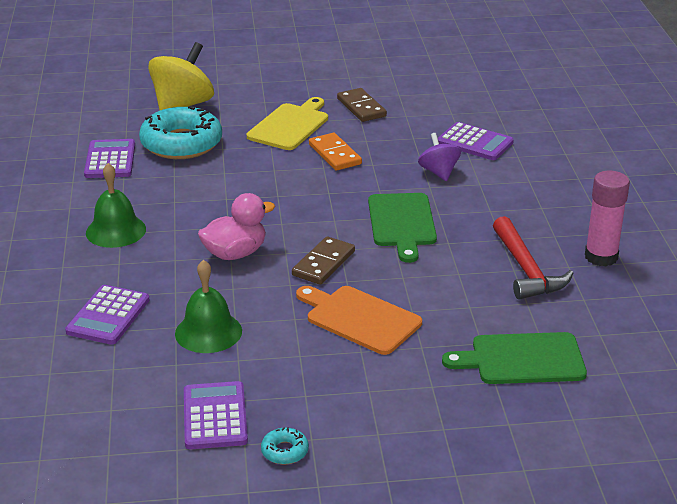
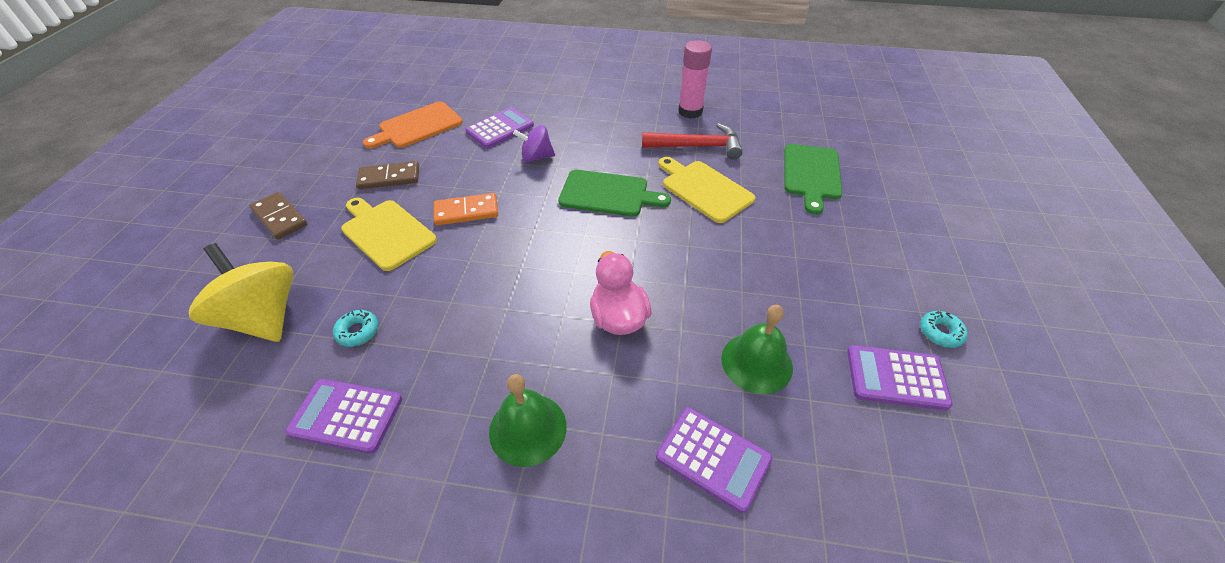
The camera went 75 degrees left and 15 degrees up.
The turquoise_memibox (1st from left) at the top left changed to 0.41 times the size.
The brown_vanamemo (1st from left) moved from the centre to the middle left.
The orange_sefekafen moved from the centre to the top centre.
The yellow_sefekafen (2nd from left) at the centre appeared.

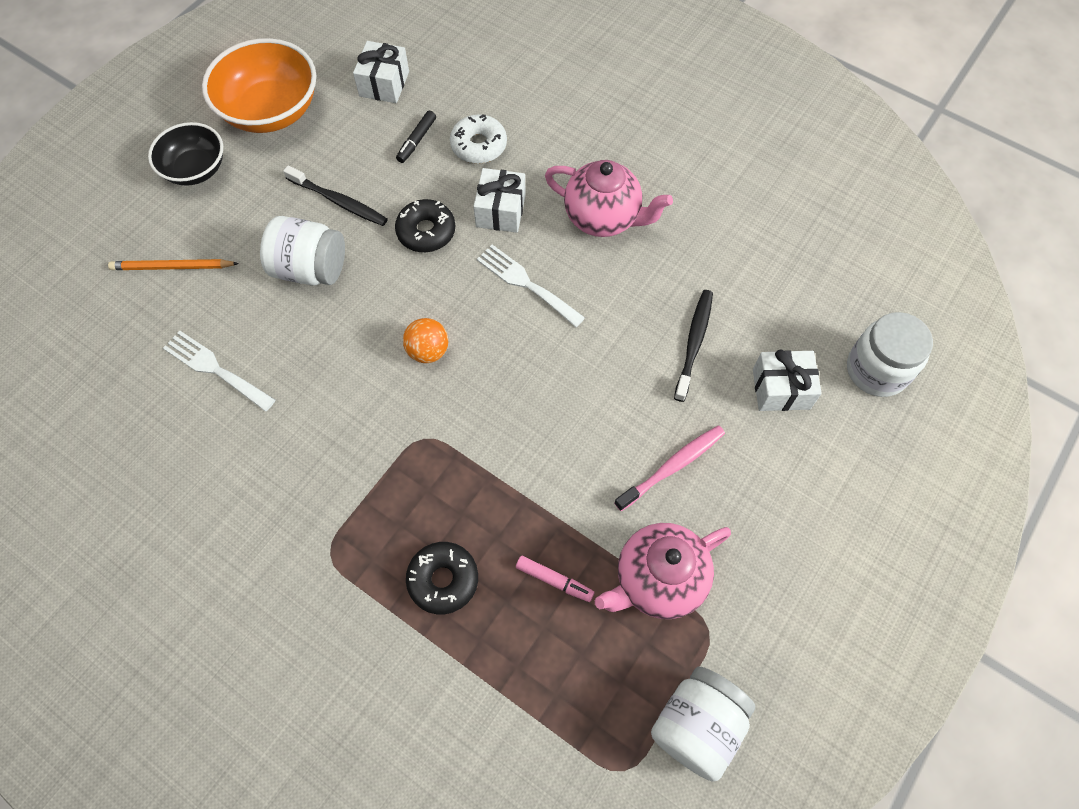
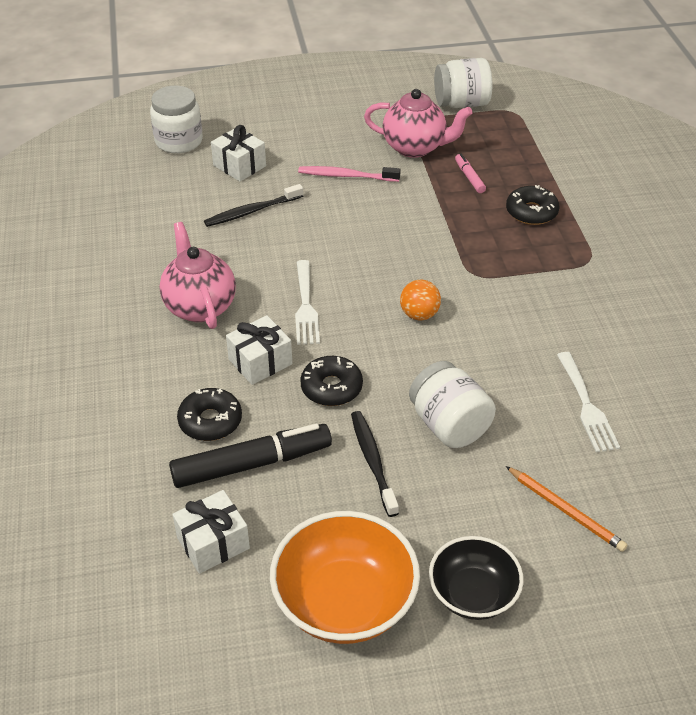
The camera went 135 degrees left and 20 degrees down.
The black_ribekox at the top centre changed to 2.12 times the size.
The white_memibox at the top centre became the black_memibox (1st from left) at the middle left.

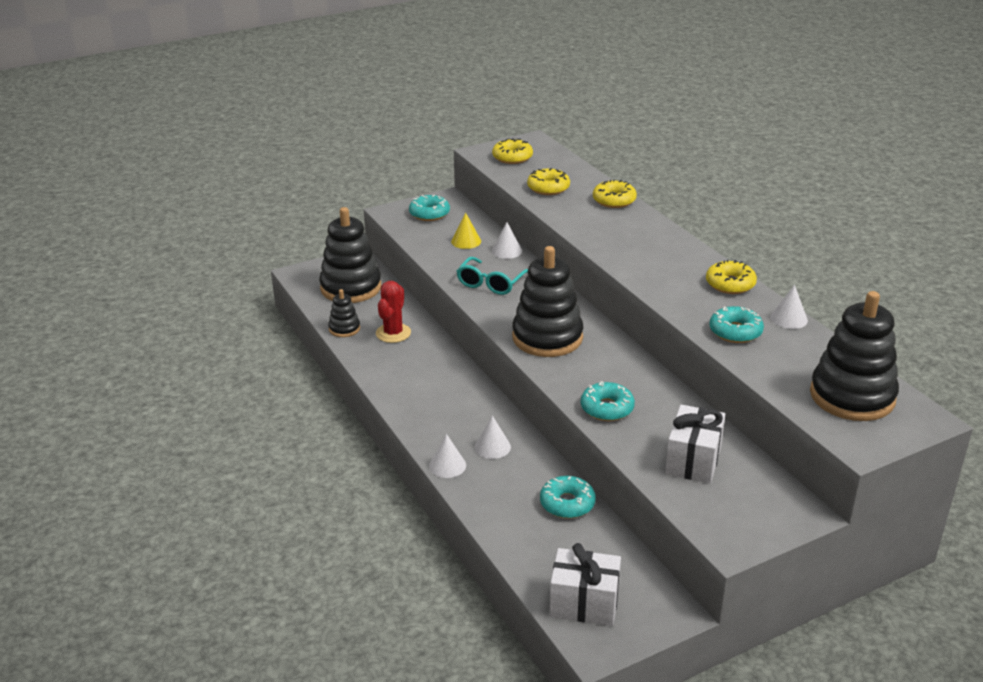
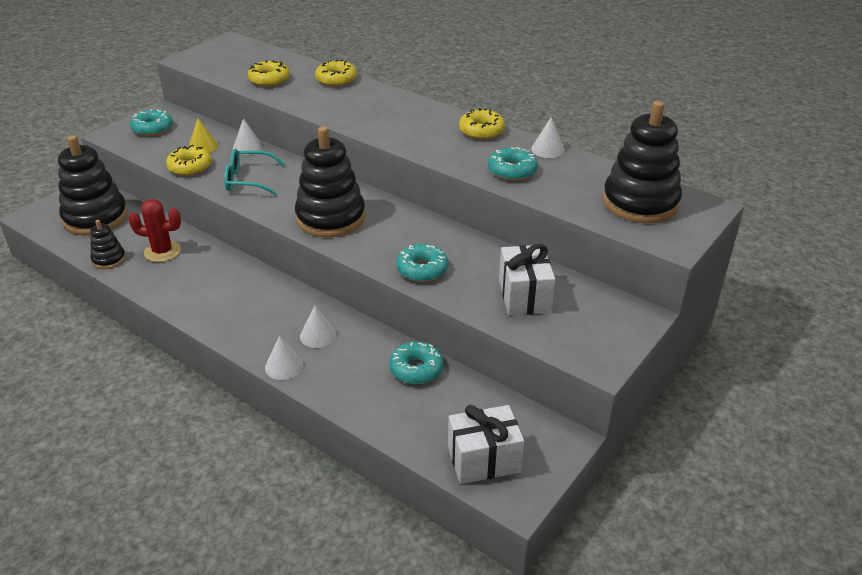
The camera went 25 degrees left and 5 degrees up.
The yellow_memibox (1st from left) moved from the top centre to the top left.
The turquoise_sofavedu at the centre turned 90 degrees clockwise.
The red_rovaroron at the centre turned 75 degrees counterclockwise.

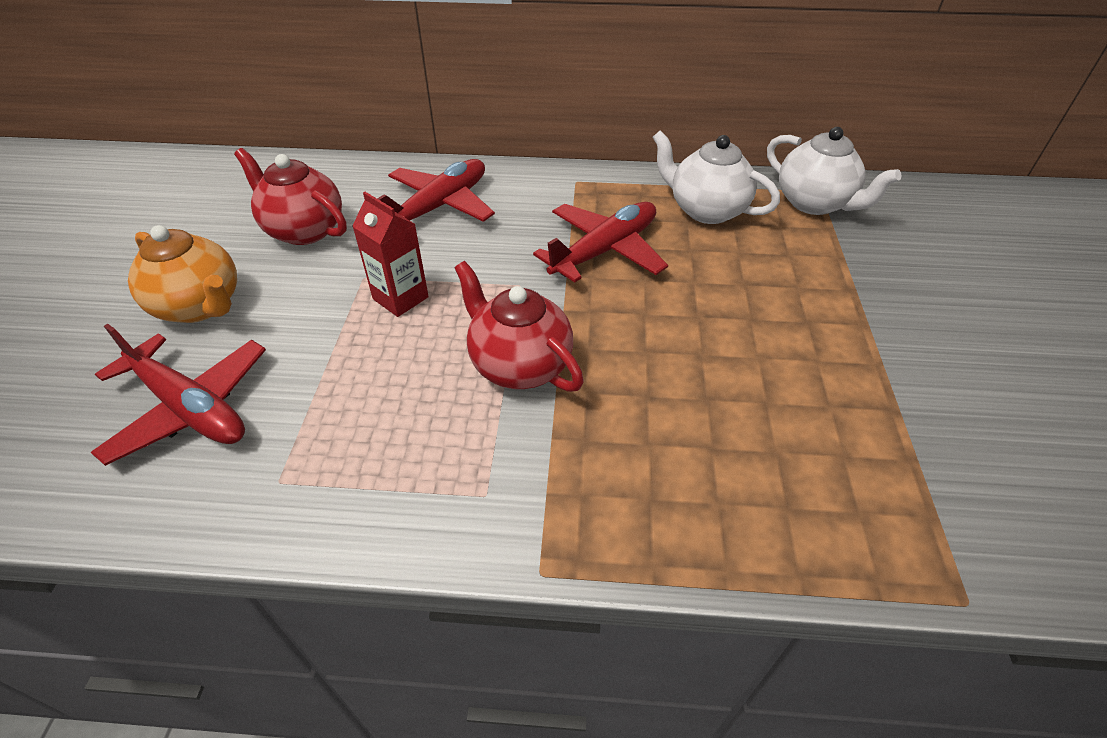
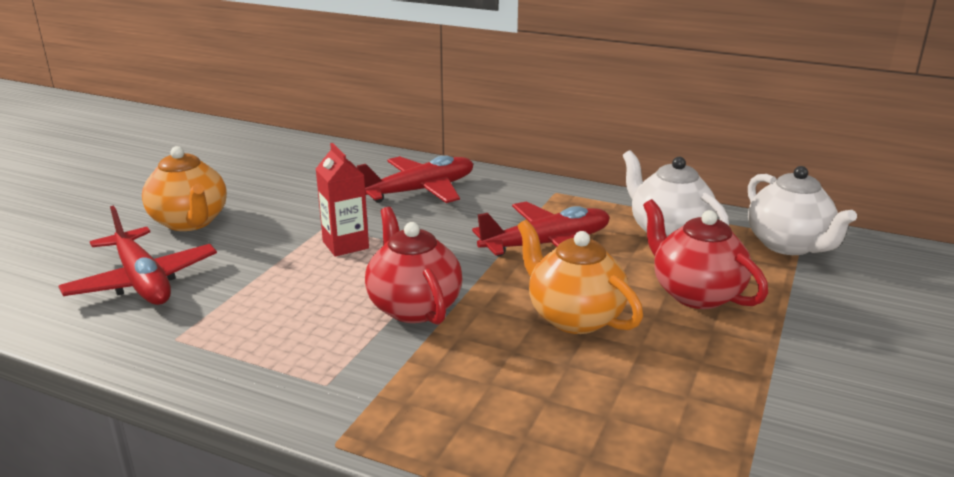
The camera went 20 degrees right and 20 degrees down.
The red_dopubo (1st from left in the first image) moved from the top left to the middle right.
The orange_dopubo (2nd from left) at the centre appeared.

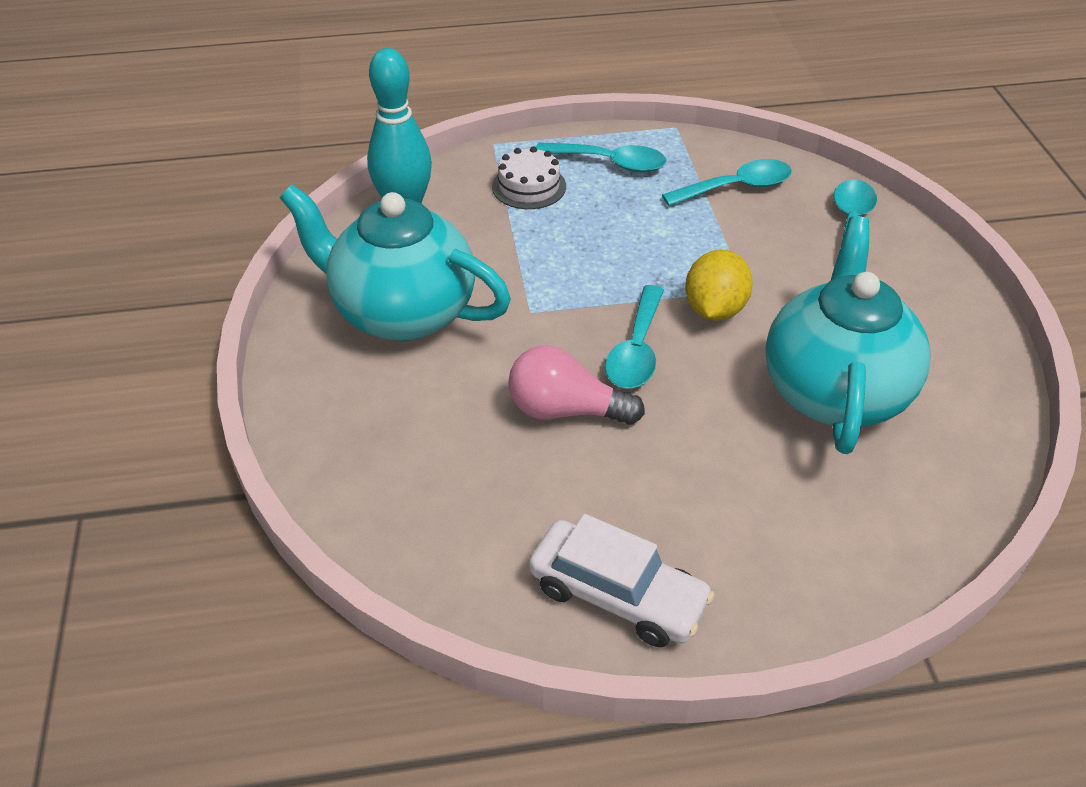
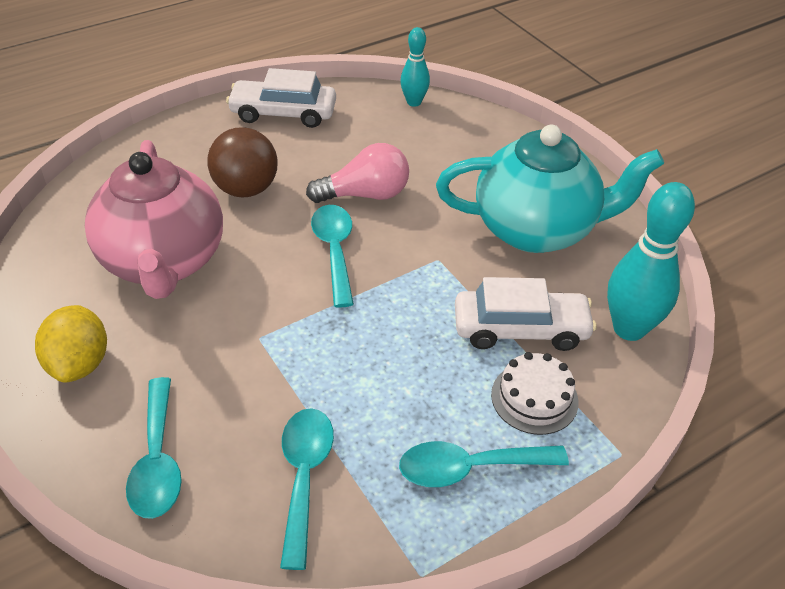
The camera went 155 degrees right and 0 degrees up.
The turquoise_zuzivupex (3rd from left in the first image) at the top right turned 135 degrees clockwise.
The turquoise_dopubo (2nd from left) at the middle right became the pink_dopubo at the middle left.
The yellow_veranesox moved from the centre to the middle left.
The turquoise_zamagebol (1st from left) at the top centre appeared.
The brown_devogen at the top left appeared.
The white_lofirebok (2nd from left) at the middle right appeared.

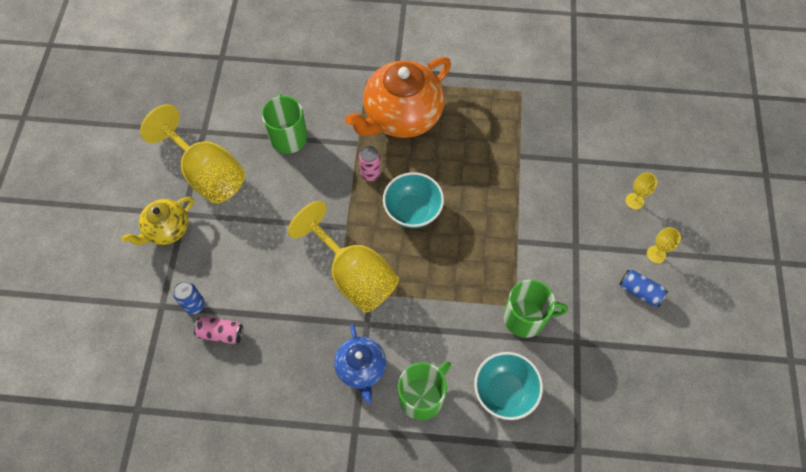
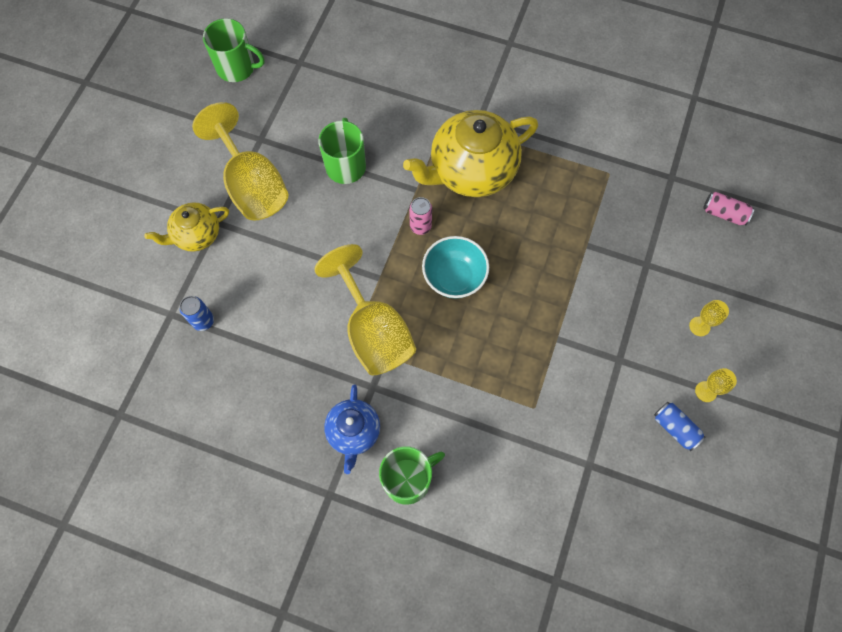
The camera went 15 degrees right and 5 degrees up.
The orange_dopubo at the top centre became the yellow_dopubo (2nd from left) at the top centre.
The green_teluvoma (3rd from left in the first image) moved from the centre to the top left.
The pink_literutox (1st from left in the first image) moved from the bottom left to the top right.
The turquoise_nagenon (2nd from left) at the bottom centre disappeared.

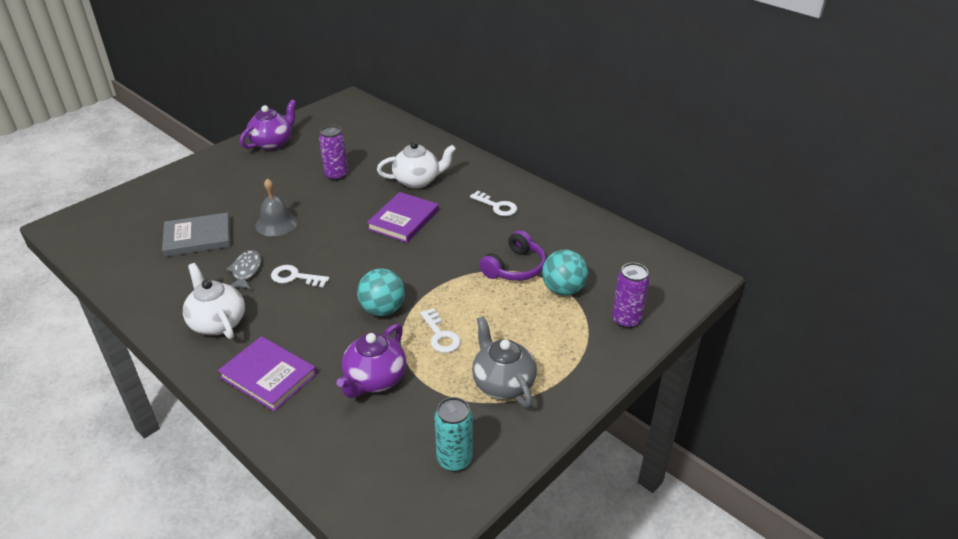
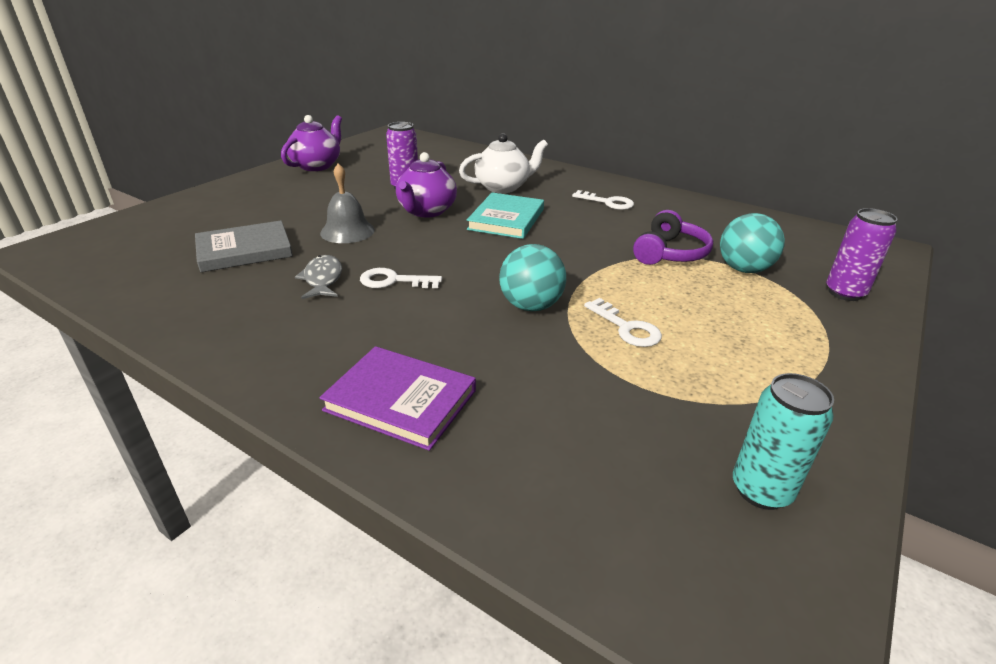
The camera went 10 degrees left and 5 degrees down.
The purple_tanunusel (2nd from left) at the centre became the turquoise_tanunusel at the top centre.
The white_dopubo (1st from left) at the middle left disappeared.
The grey_dopubo at the bottom centre disappeared.
The purple_dopubo (2nd from left) moved from the bottom centre to the top centre.

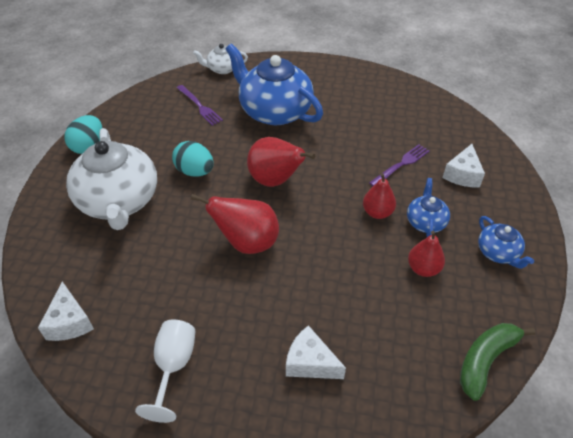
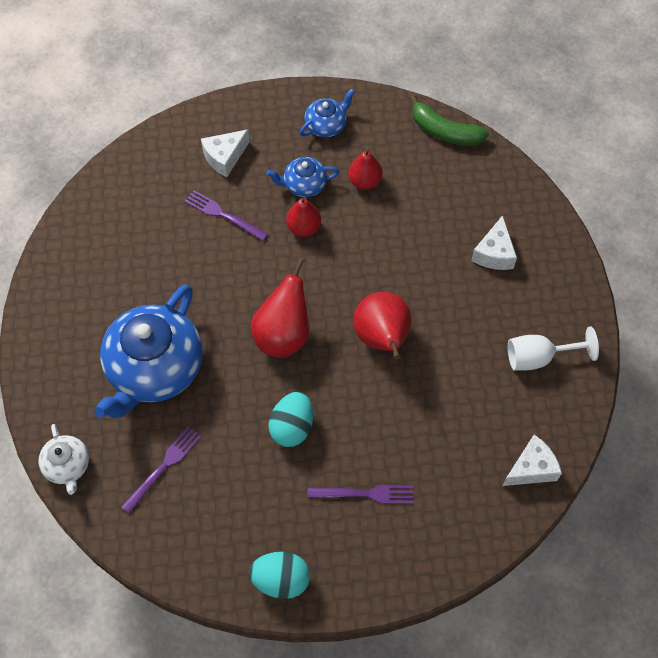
The camera went 105 degrees left and 15 degrees up.
The white_dopubo (1st from left) at the middle left was replaced by the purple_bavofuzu (3rd from left) at the bottom centre.
The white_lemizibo (3rd from left in the first image) at the middle right turned 135 degrees clockwise.

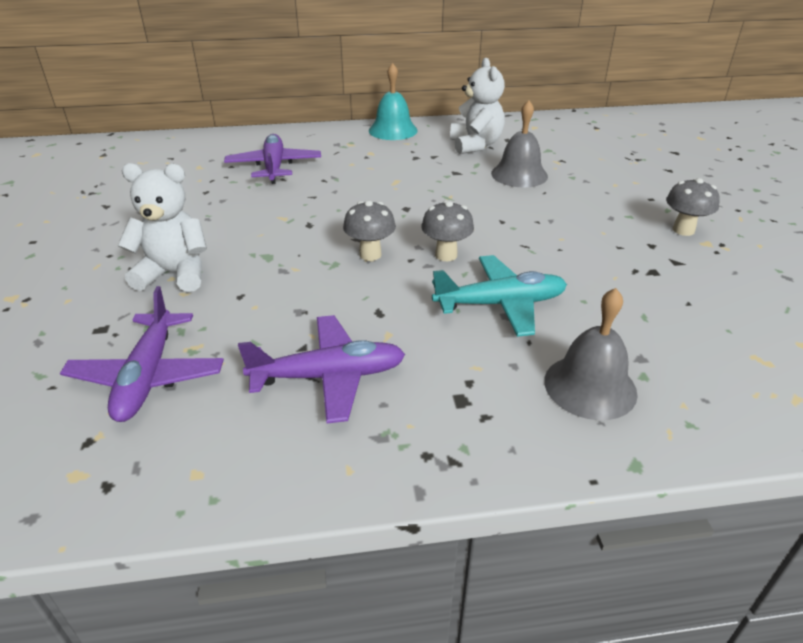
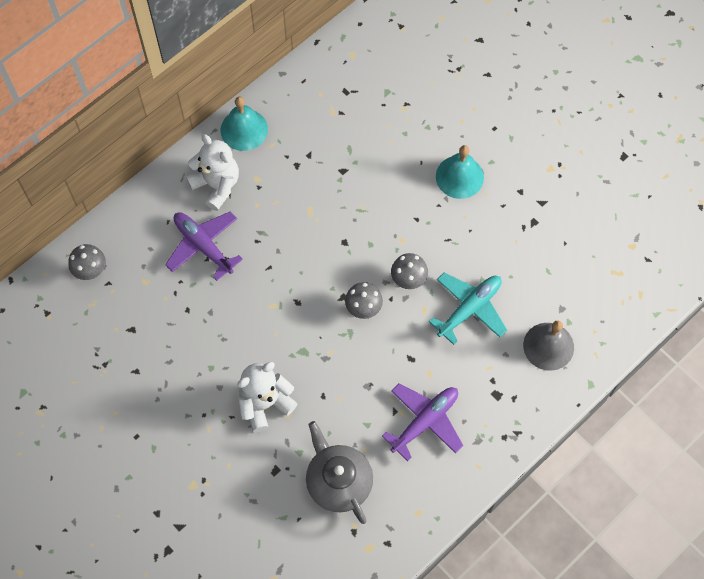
The camera went 35 degrees left and 30 degrees up.
The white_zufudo (2nd from left in the first image) moved from the top centre to the top left.
The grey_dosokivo (1st from left) at the top centre disappeared.
The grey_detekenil (3rd from left in the first image) moved from the top right to the middle left.
The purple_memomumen (1st from left) at the middle left was replaced by the grey_dopubo at the bottom centre.
The turquoise_dosokivo (2nd from left) at the top centre appeared.

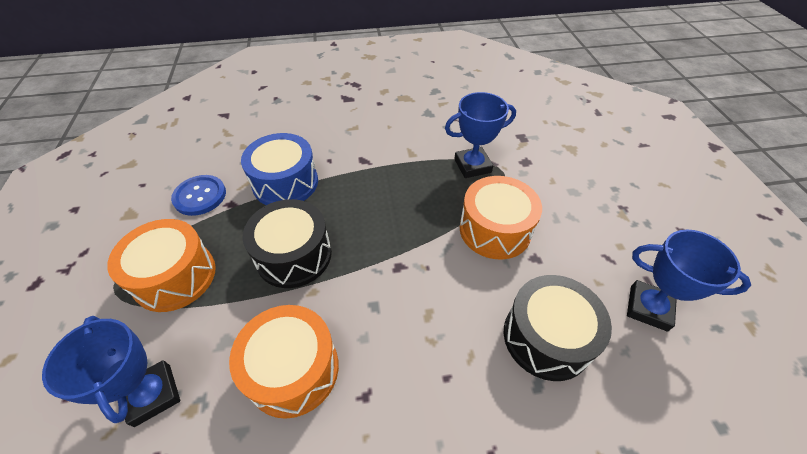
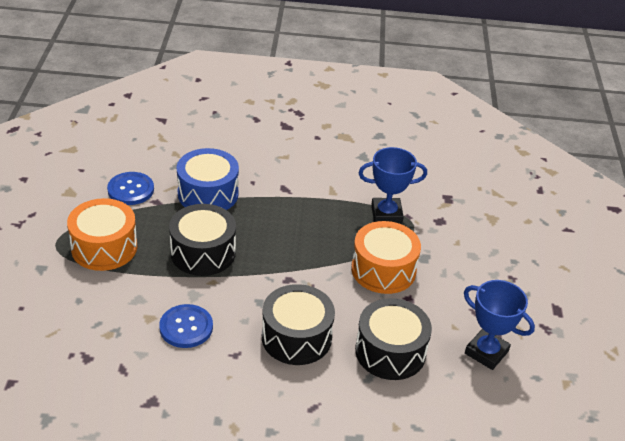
The camera went 10 degrees right and 10 degrees down.
The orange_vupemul (2nd from left) at the bottom centre was replaced by the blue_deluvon (2nd from left) at the bottom left.
The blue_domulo (1st from left) at the bottom left disappeared.
The black_vupemul (2nd from left) at the bottom centre appeared.

